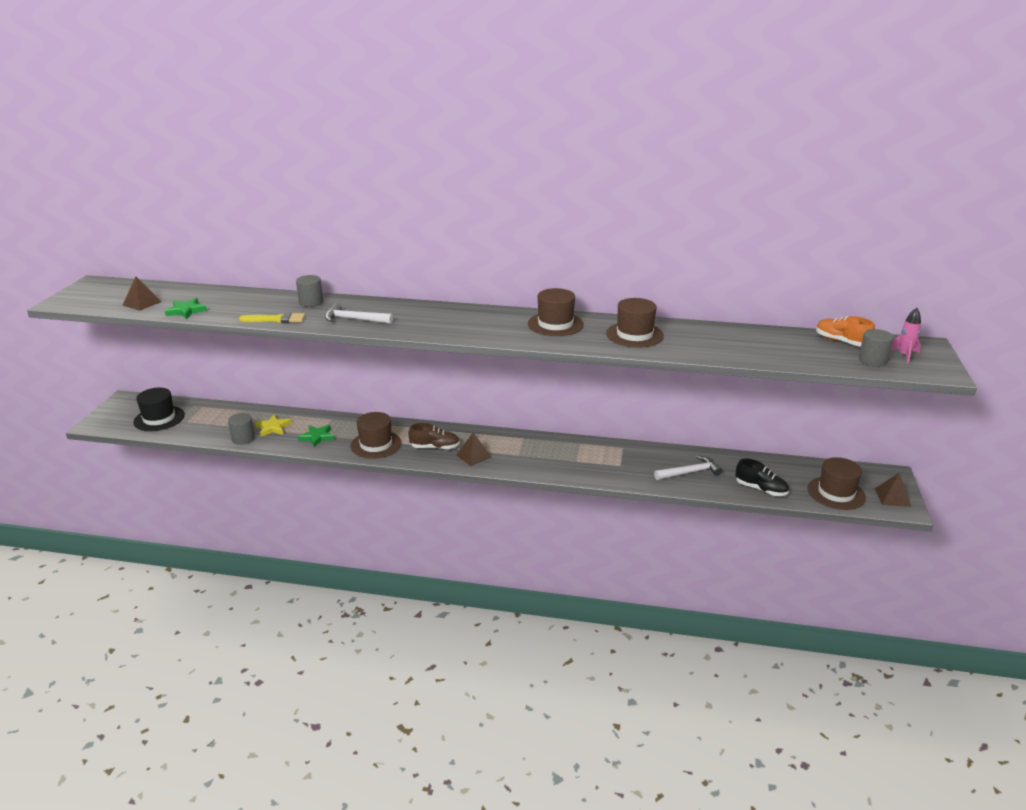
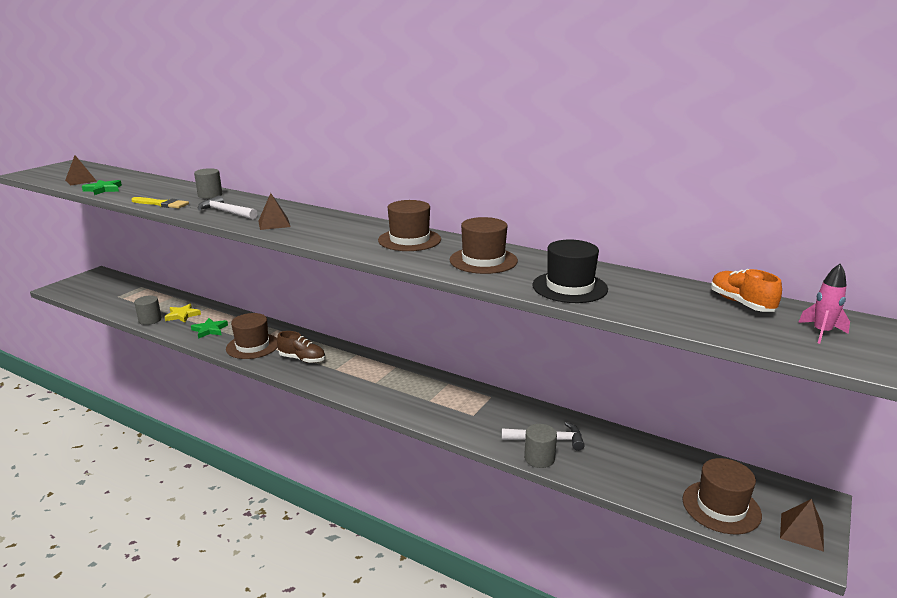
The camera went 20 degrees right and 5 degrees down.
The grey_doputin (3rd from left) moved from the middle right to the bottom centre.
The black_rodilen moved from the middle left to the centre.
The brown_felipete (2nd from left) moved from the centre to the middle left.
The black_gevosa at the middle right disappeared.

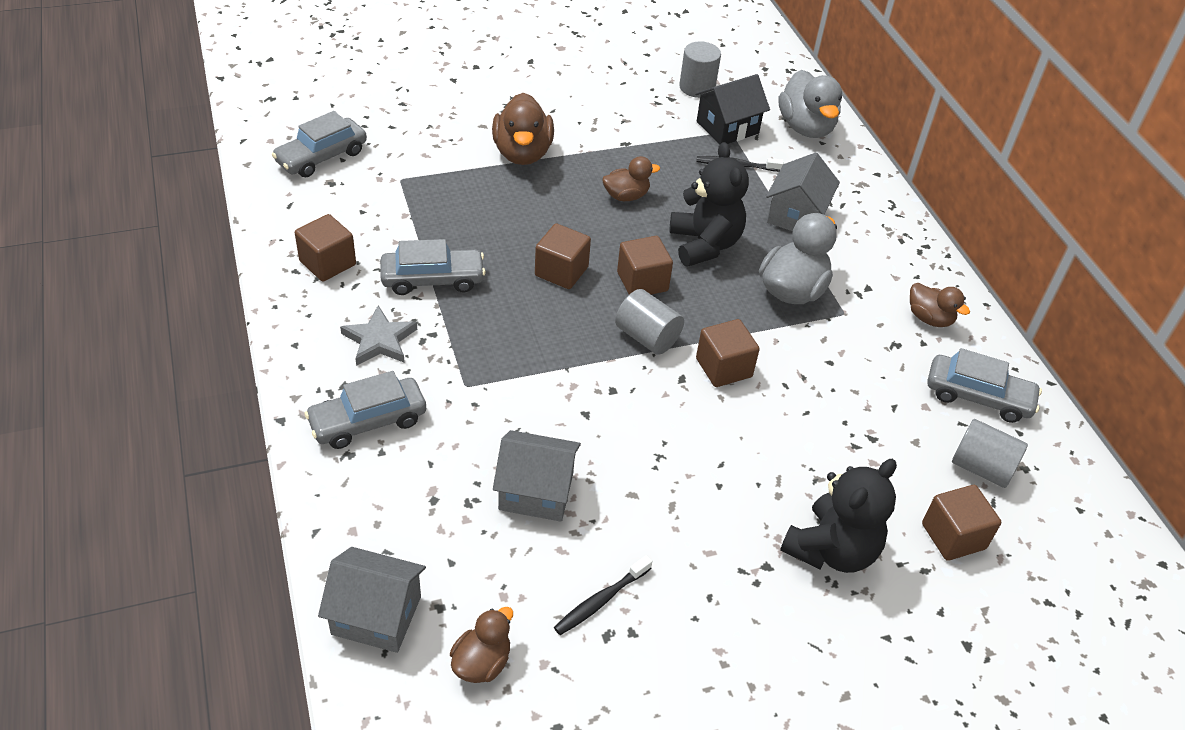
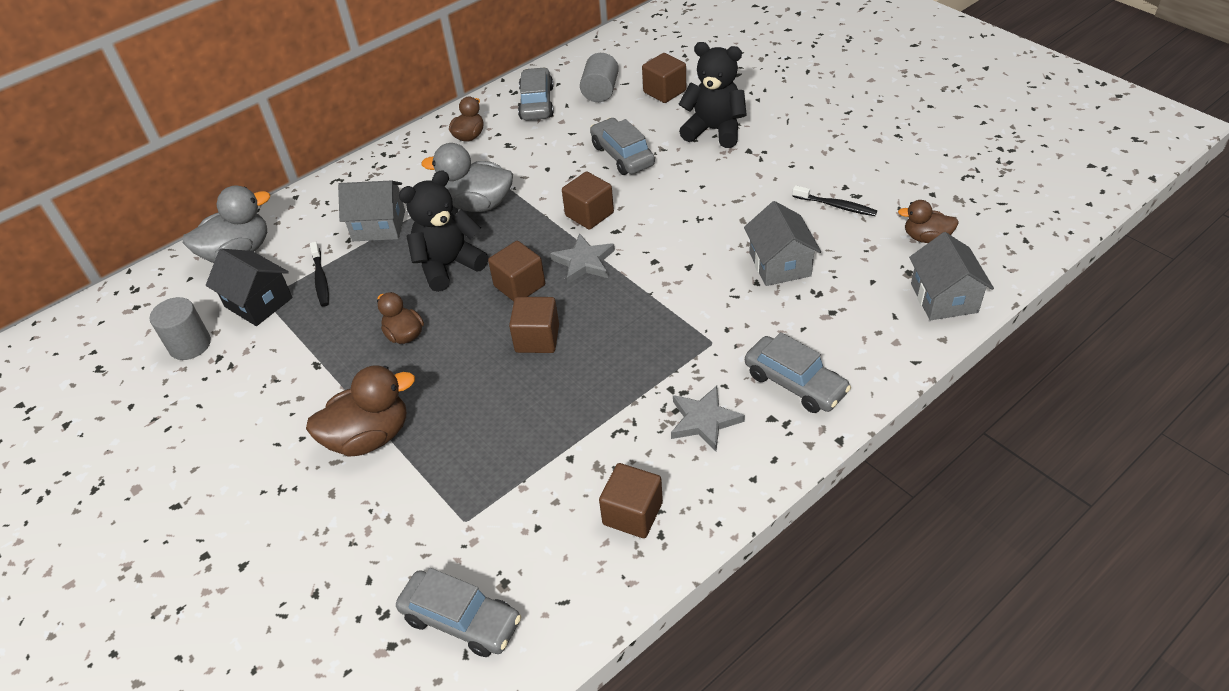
The camera went 105 degrees left and 0 degrees up.
The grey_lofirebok (3rd from left) moved from the centre to the top centre.
The grey_doputin (1st from left) at the centre was replaced by the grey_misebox (1st from left) at the centre.

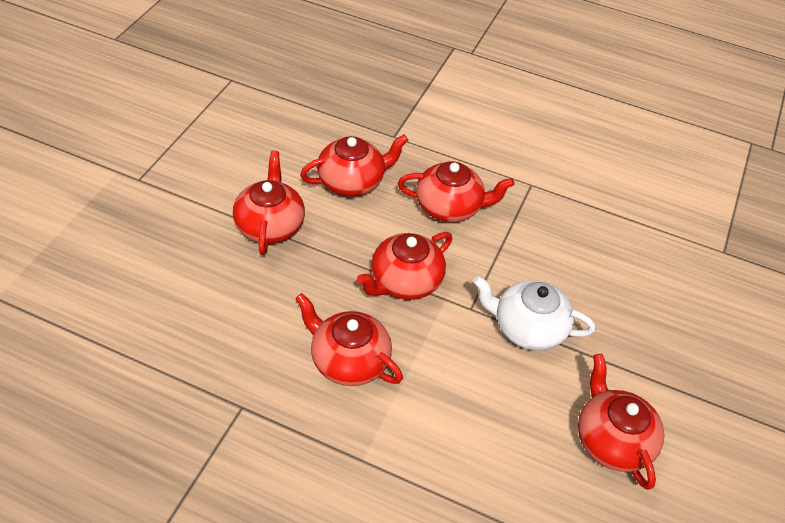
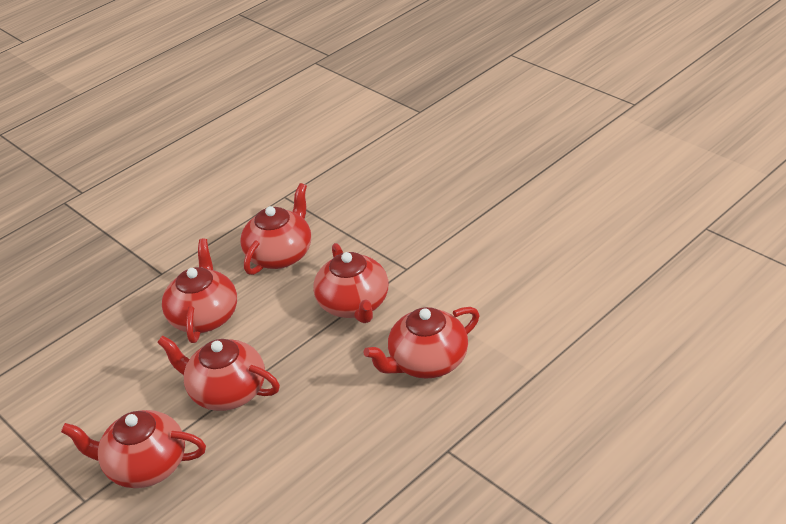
The camera went 60 degrees left and 10 degrees down.
The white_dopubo at the middle right disappeared.
The red_dopubo (6th from left in the first image) moved from the bottom right to the bottom left.

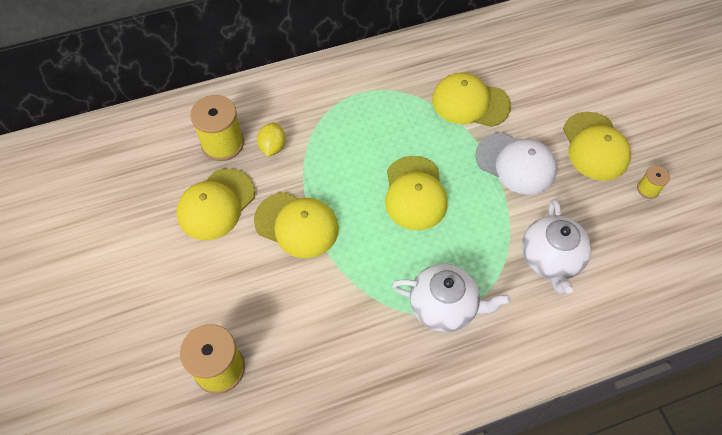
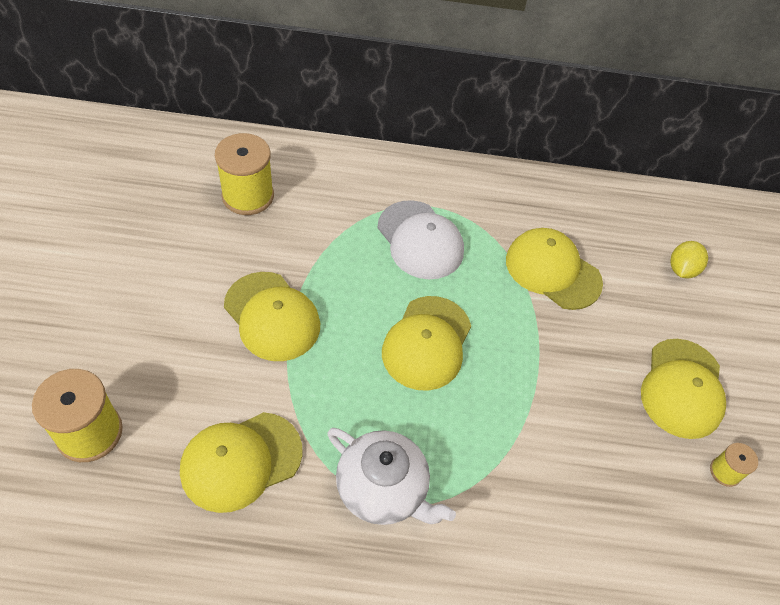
The camera went 20 degrees right and 5 degrees down.
The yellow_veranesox moved from the top centre to the middle right.
The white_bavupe moved from the middle right to the centre.
The yellow_bavupe (1st from left) moved from the middle left to the bottom left.
The white_dopubo (2nd from left) at the middle right disappeared.

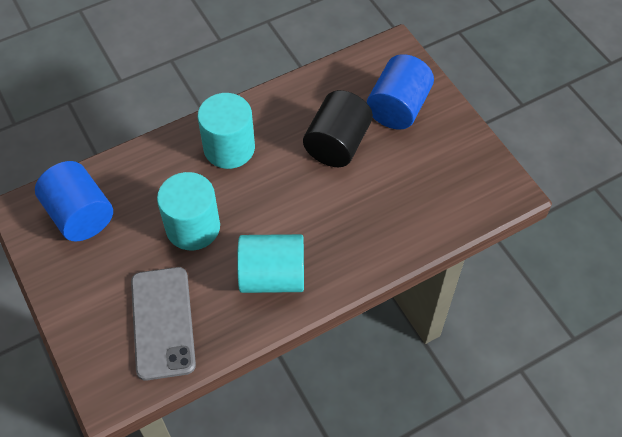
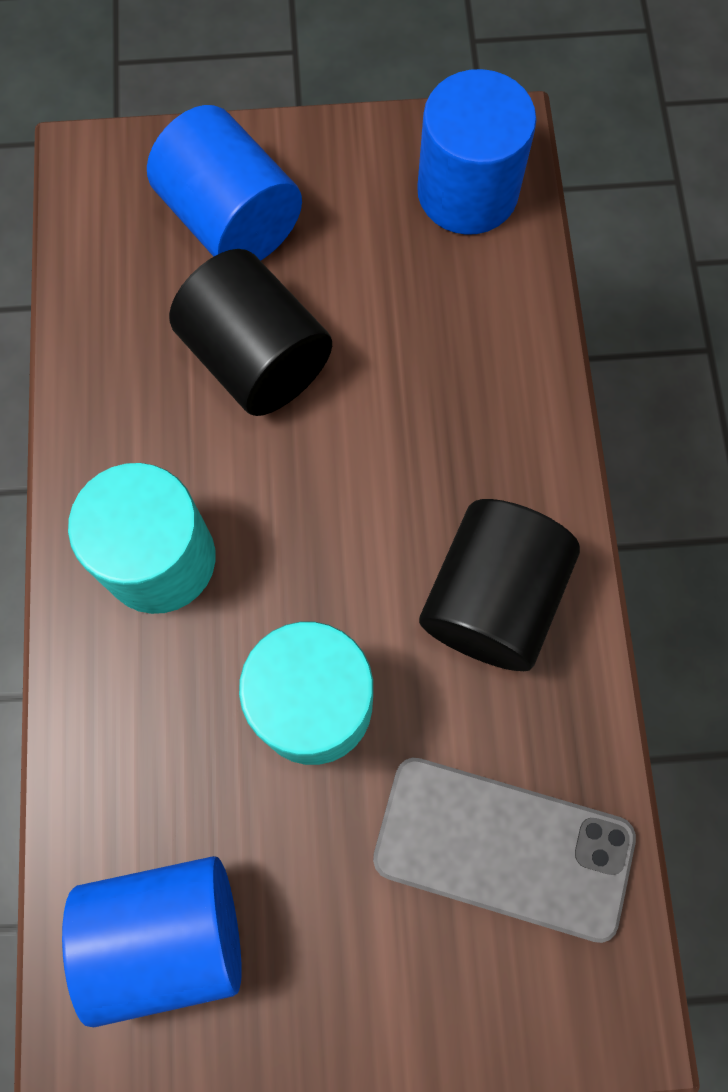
The camera went 65 degrees left and 15 degrees up.
The turquoise_doputin (3rd from left) at the centre became the black_doputin (2nd from left) at the middle right.
The blue_doputin (3rd from left) at the top centre appeared.

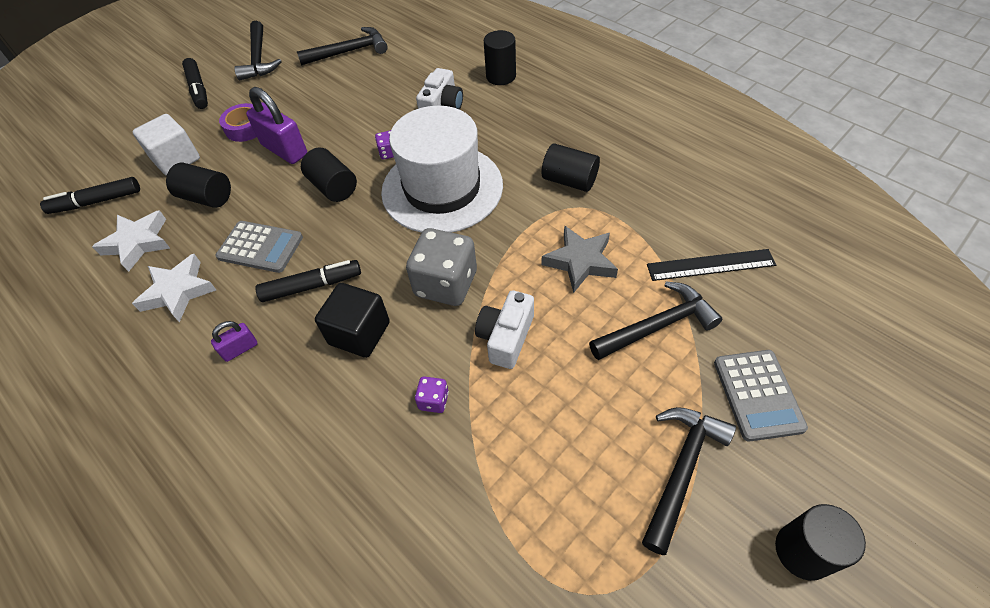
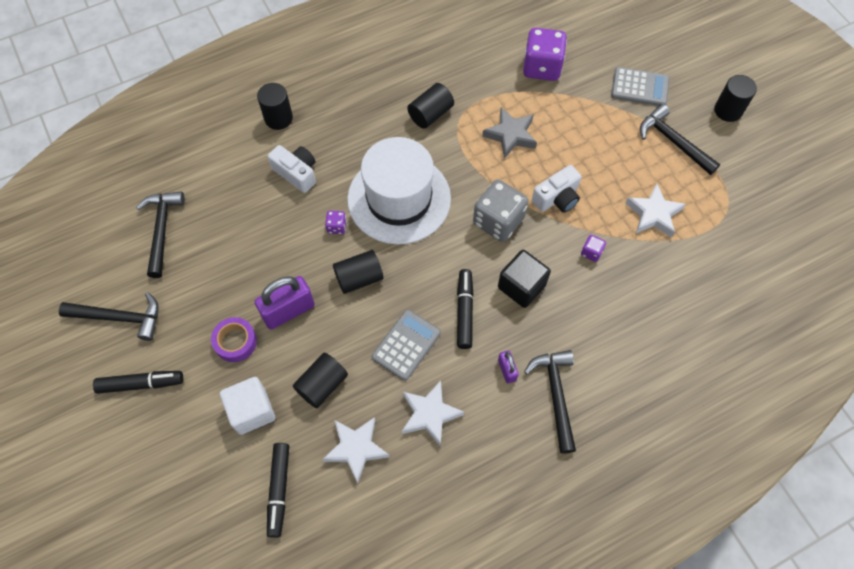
The camera went 75 degrees left and 10 degrees up.
The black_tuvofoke at the middle right was replaced by the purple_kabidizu (2nd from left) at the top centre.
The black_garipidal (3rd from left) moved from the centre to the bottom centre.
The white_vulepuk (2nd from left) at the centre turned 75 degrees counterclockwise.
The white_misebox (3rd from left) at the middle right appeared.

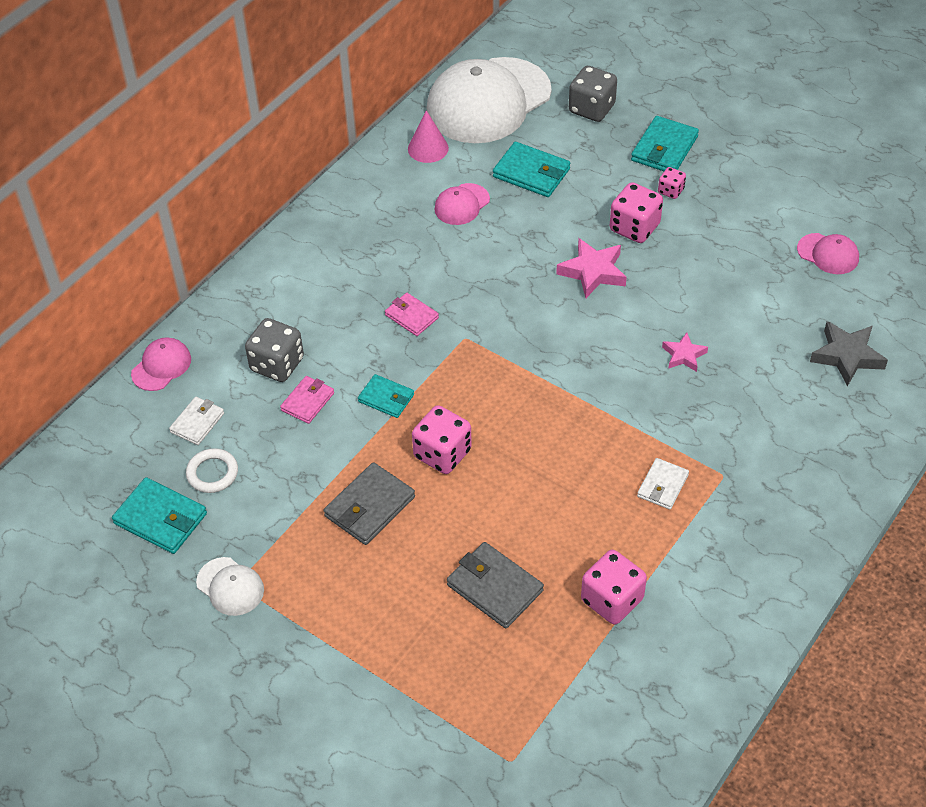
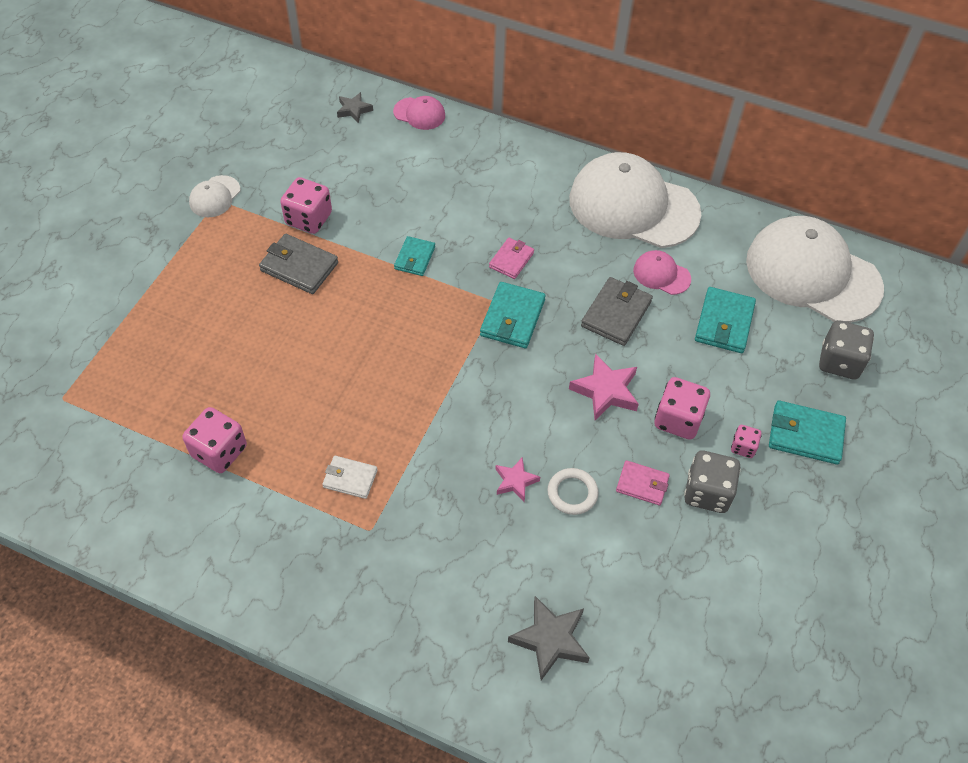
The camera went 75 degrees right and 5 degrees up.
The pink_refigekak at the top centre disappeared.
The pink_bavupe (3rd from left) at the top right disappeared.
The grey_kabidizu (1st from left) moved from the middle left to the middle right.
The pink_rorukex (1st from left in the first image) moved from the middle left to the centre.
The white_rorukex (1st from left) at the middle left disappeared.
The pink_kabidizu (1st from left in the first image) moved from the centre to the top left.
The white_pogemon moved from the middle left to the centre.
The turquoise_rorukex (1st from left in the first image) moved from the middle left to the centre.
The grey_rorukex (2nd from left) moved from the bottom centre to the centre.
The grey_misebox (1st from left) at the top centre appeared.
The white_bavupe (2nd from left) at the top centre appeared.

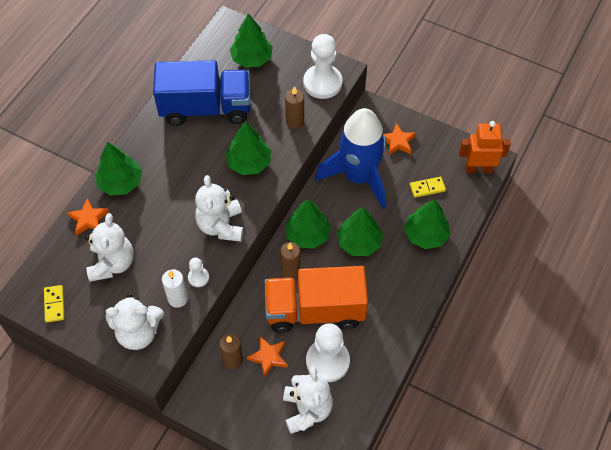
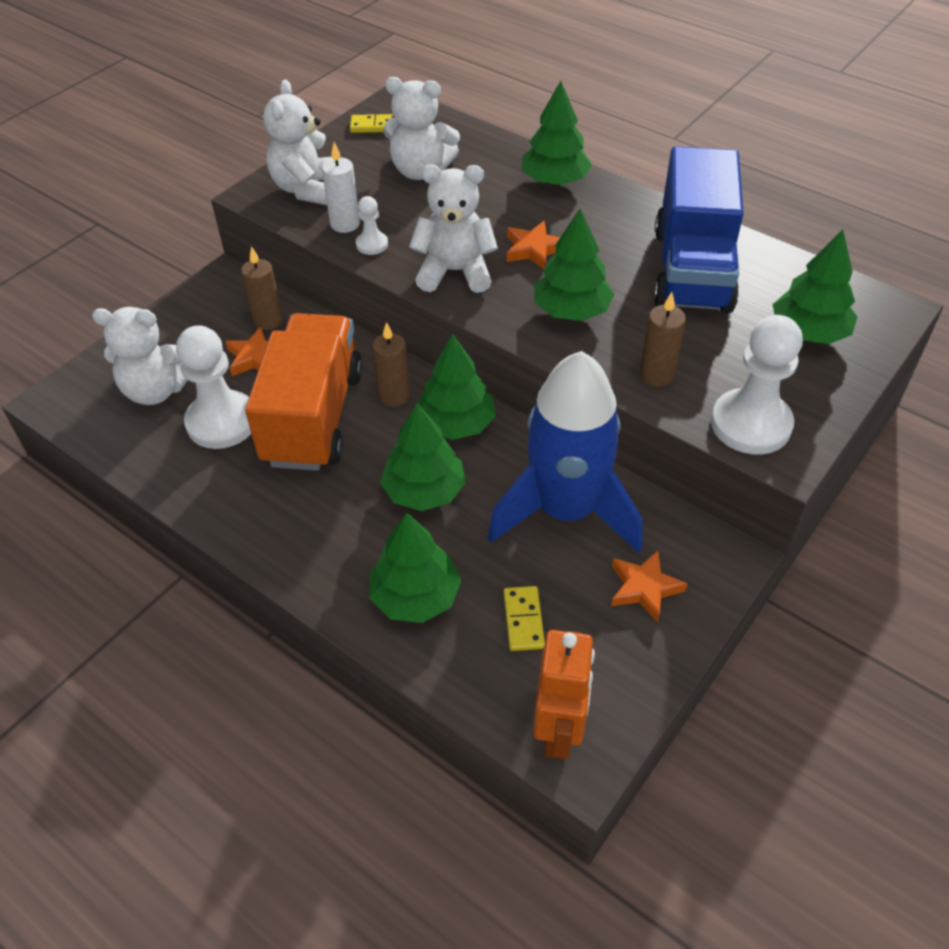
The camera went 100 degrees right and 10 degrees down.
The orange_misebox (1st from left in the first image) moved from the middle left to the top centre.

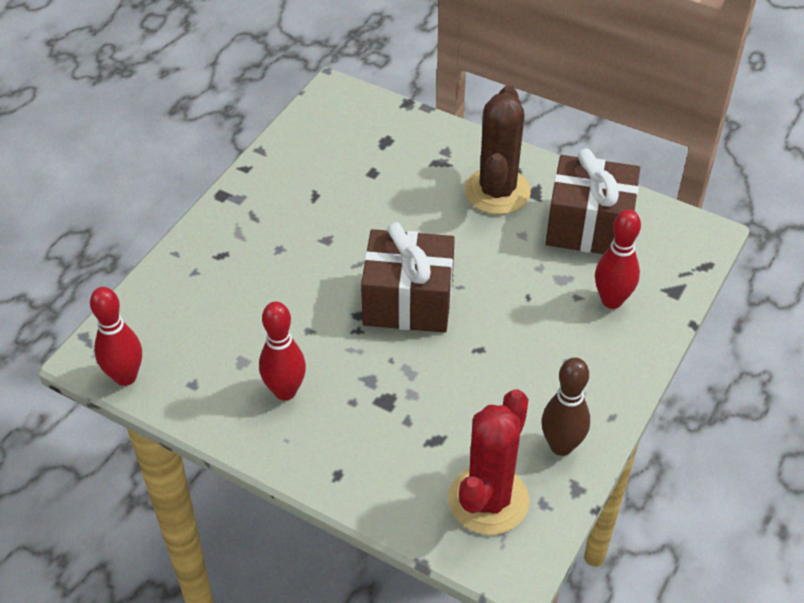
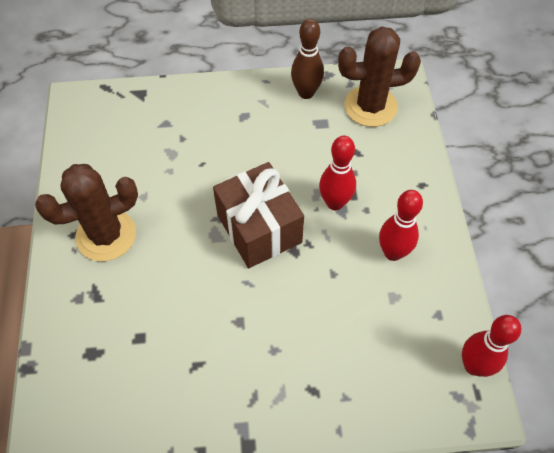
The camera went 125 degrees left and 10 degrees up.
The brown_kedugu (2nd from left) at the middle right disappeared.
The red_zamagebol (3rd from left in the first image) moved from the middle right to the centre.
The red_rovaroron at the bottom centre became the brown_rovaroron (2nd from left) at the top right.

